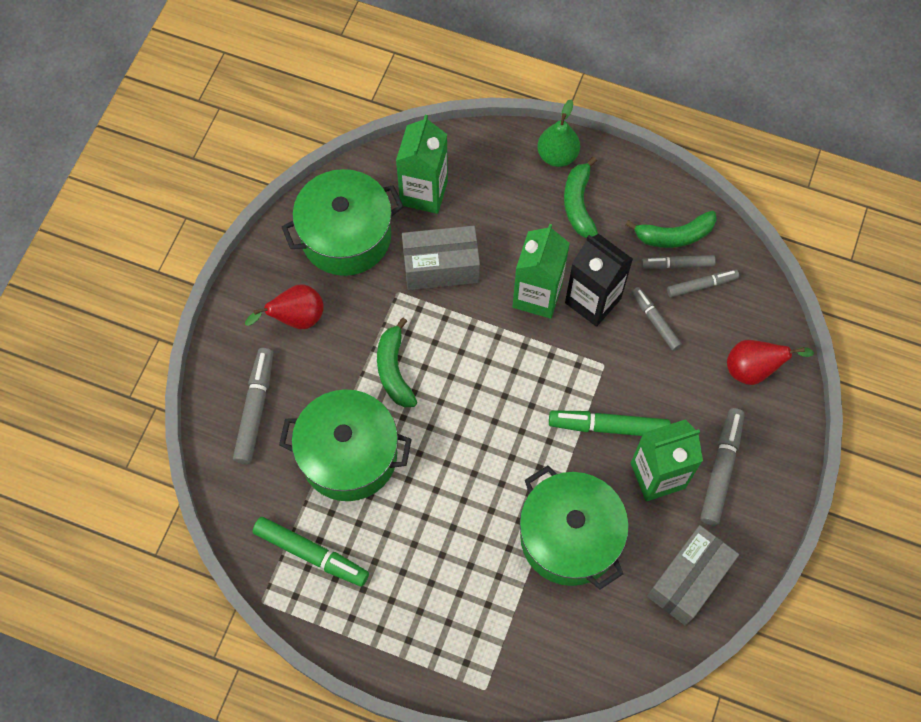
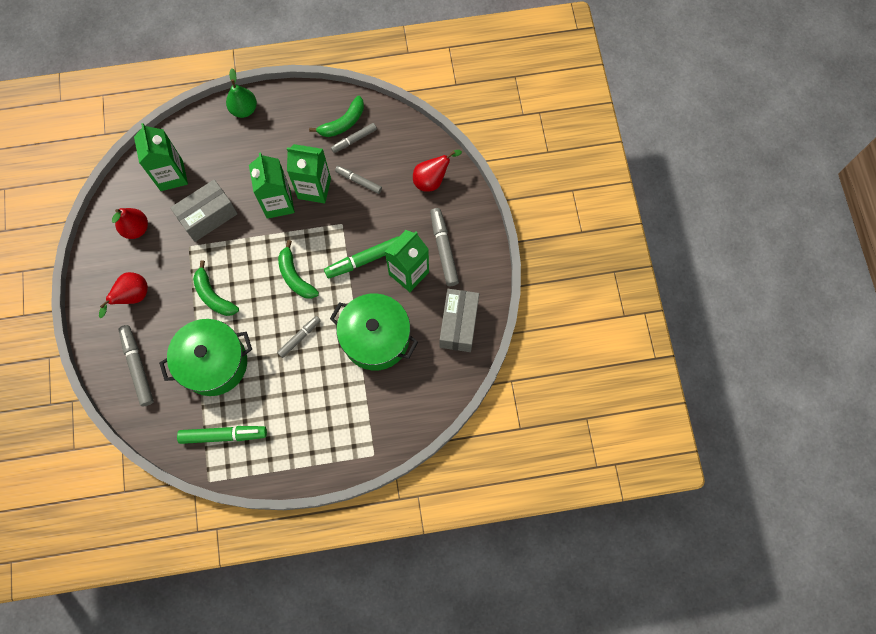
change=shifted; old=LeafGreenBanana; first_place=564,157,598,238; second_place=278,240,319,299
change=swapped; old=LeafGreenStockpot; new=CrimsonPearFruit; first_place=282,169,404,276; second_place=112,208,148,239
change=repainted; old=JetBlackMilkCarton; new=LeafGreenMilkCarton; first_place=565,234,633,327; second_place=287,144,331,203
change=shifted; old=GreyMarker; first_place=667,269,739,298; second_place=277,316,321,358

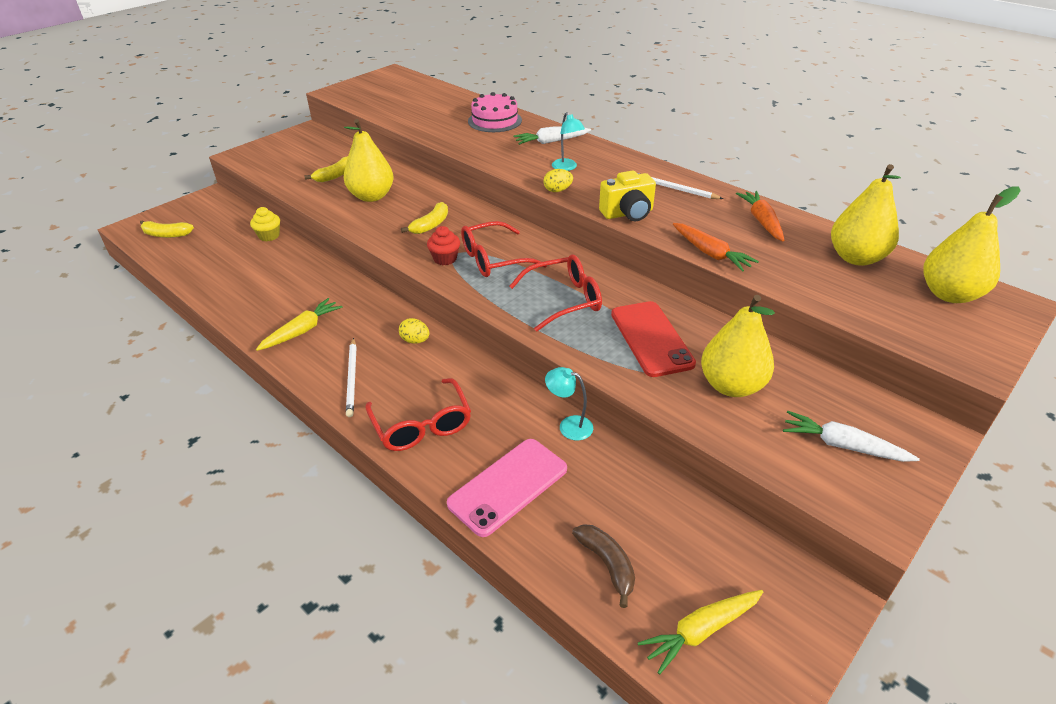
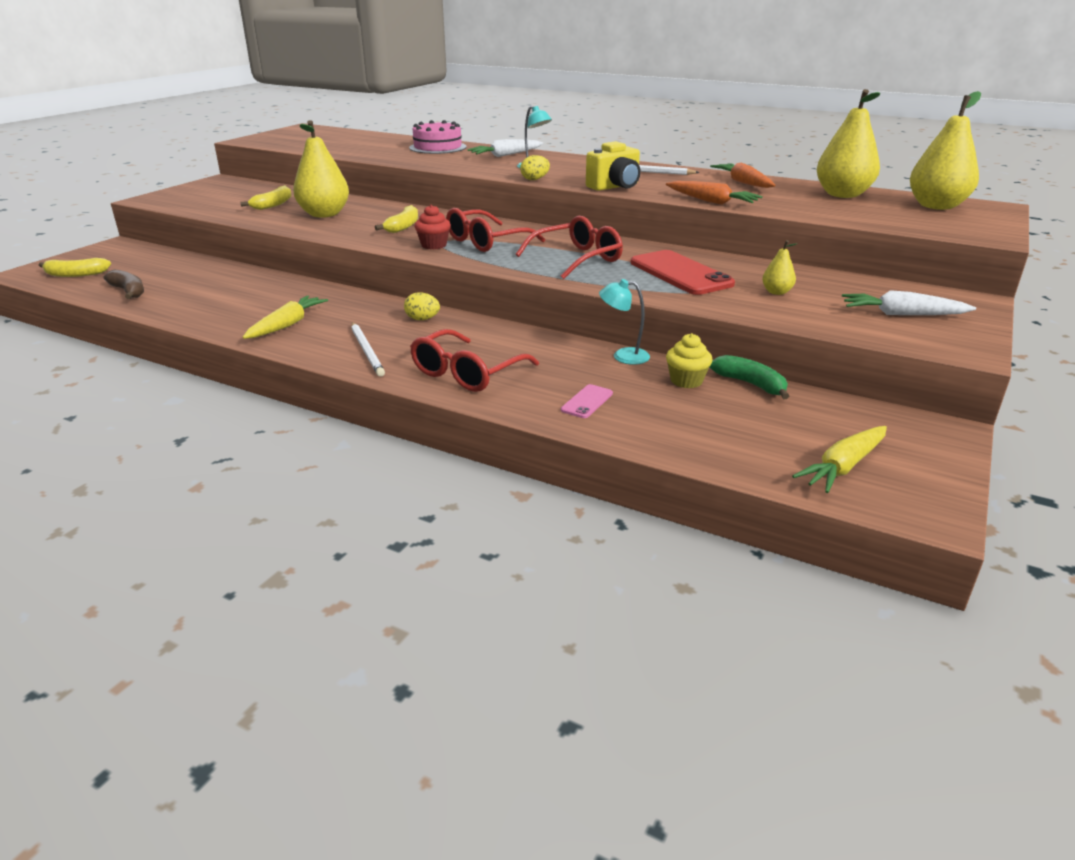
change=shifted; old=YellowFairyCake; first_place=250,207,280,241; second_place=666,333,713,388
change=scaled; old=YellowPearFruit; first_place=701,295,775,397; second_place=762,240,796,295; factor=0.46
change=rotated; old=CrimsonGlasses; first_place=365,378,471,451; second_place=410,329,539,392; degrees=75
change=scaled; old=RosePinkSmartphone; first_place=447,439,567,537; second_place=561,384,613,418; factor=0.47
change=shifted; old=DarkBrownBanana; first_place=572,524,635,608; second_place=103,269,144,299
change=new; new=LeafGreenBanana; second_place=710,355,789,399

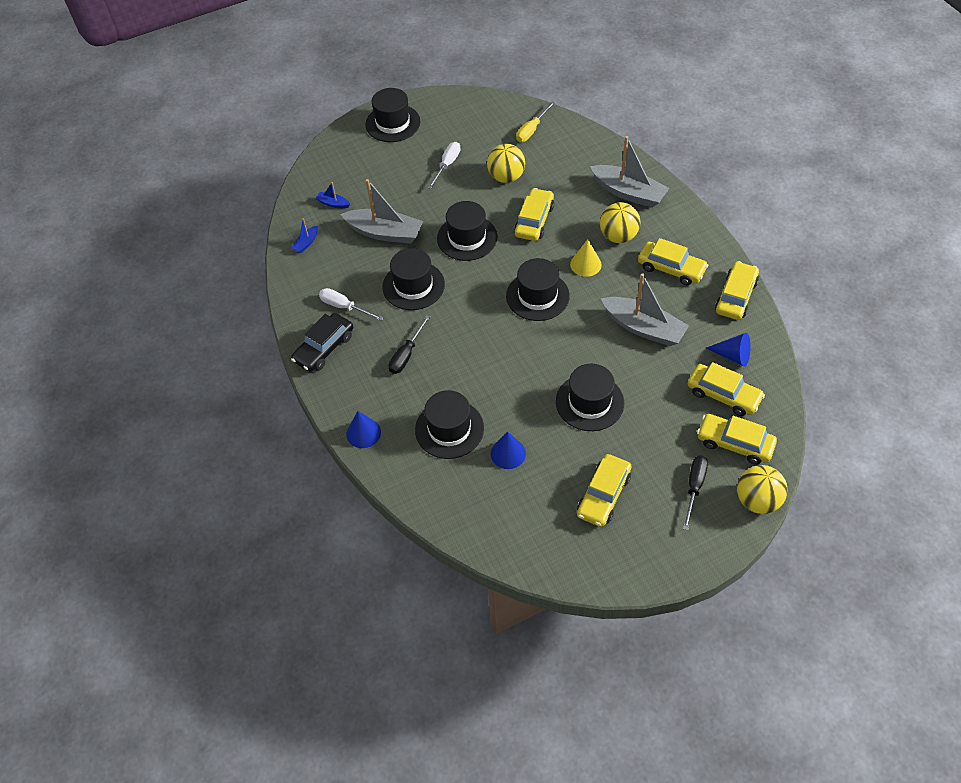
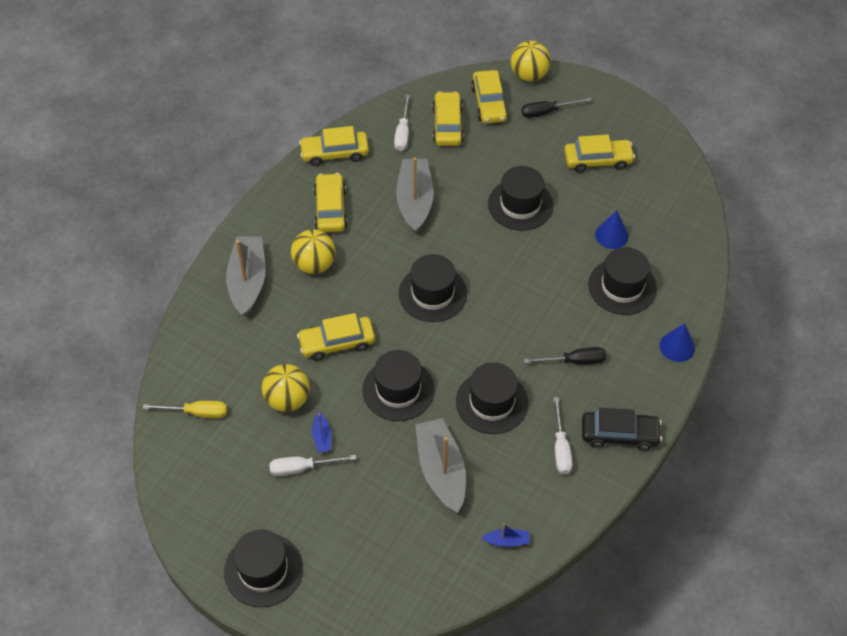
change=shifted; old=CobaltBoat; first_place=315,182,350,209; second_place=312,412,331,453
change=gone; old=YellowCone; first_place=570,239,602,277
change=swapped; old=CobaltCone; new=WhiteFlatScrewdriver; first_place=706,333,751,367; second_place=394,95,410,151

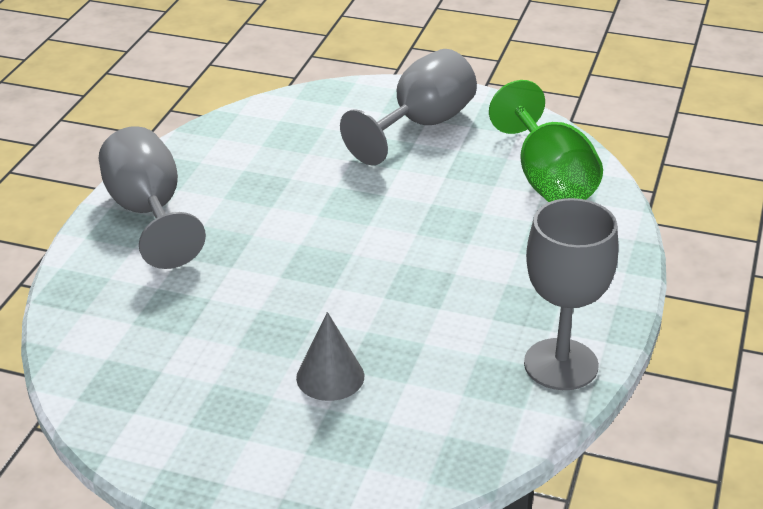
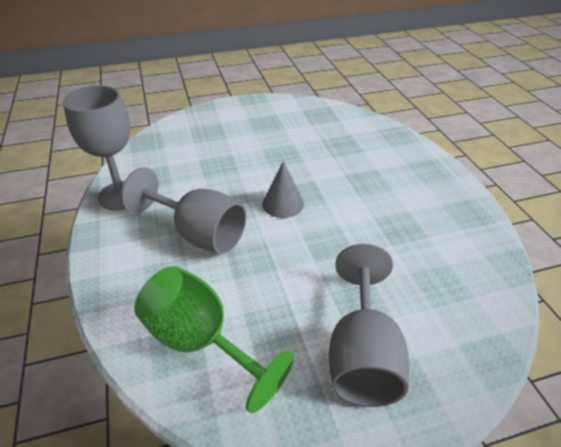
change=shifted; old=GreyGoblet; first_place=98,126,206,269; second_place=121,167,247,254
change=shifted; old=GreyCone; first_place=296,312,364,401; second_place=262,161,304,218

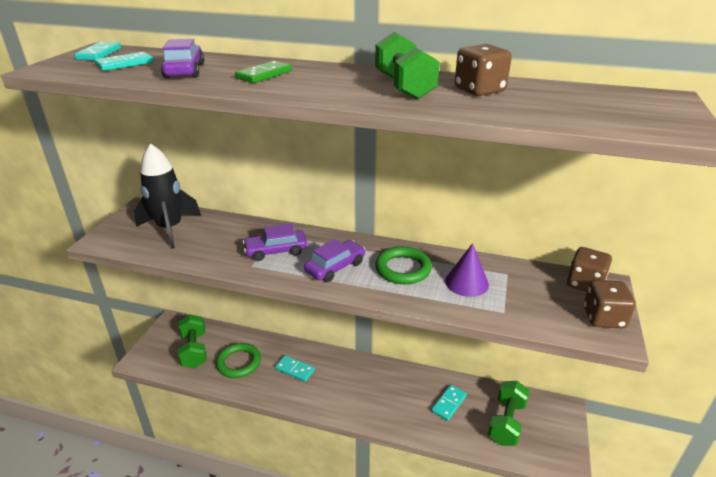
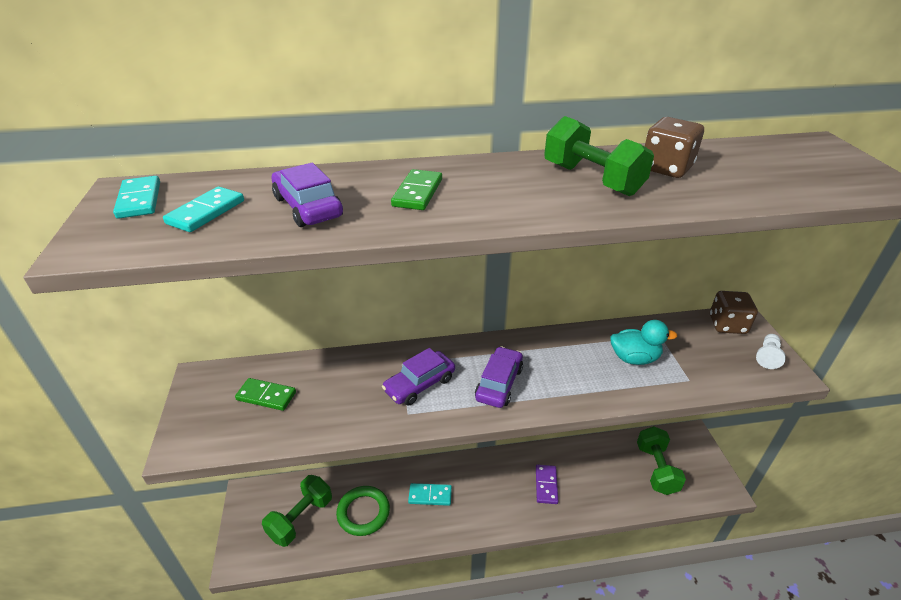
change=swapped; old=JetBlackRocket; new=LeafGreenDominoPiece; first_place=134,143,201,249; second_place=235,378,296,411
change=swapped; old=RoyalPurpleCone; new=TurquoiseToyDuck; first_place=445,243,489,297; second_place=610,320,677,365
change=gone; old=LeafGreenRing; first_place=375,246,432,284
change=swapped; old=DarkBrownGameDie; new=WhitePawn; first_place=584,280,636,328; second_place=756,334,785,369
change=rotated; old=LeafGreenDumbbell; first_place=178,314,207,369; second_place=262,475,332,547; degrees=75
change=gone; old=TurquoiseDominoPiece; first_place=431,385,467,421
change=new; new=RoyalPurpleDominoPiece; second_place=536,464,558,504

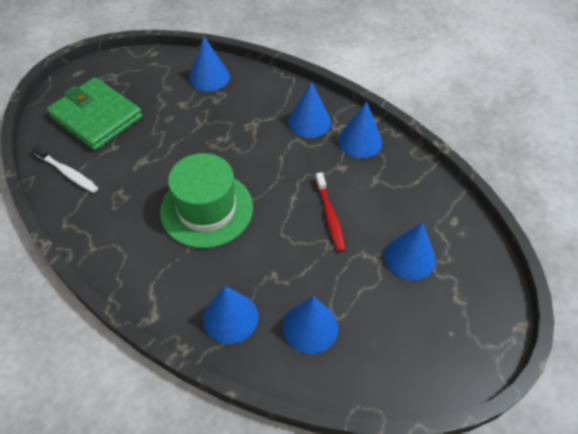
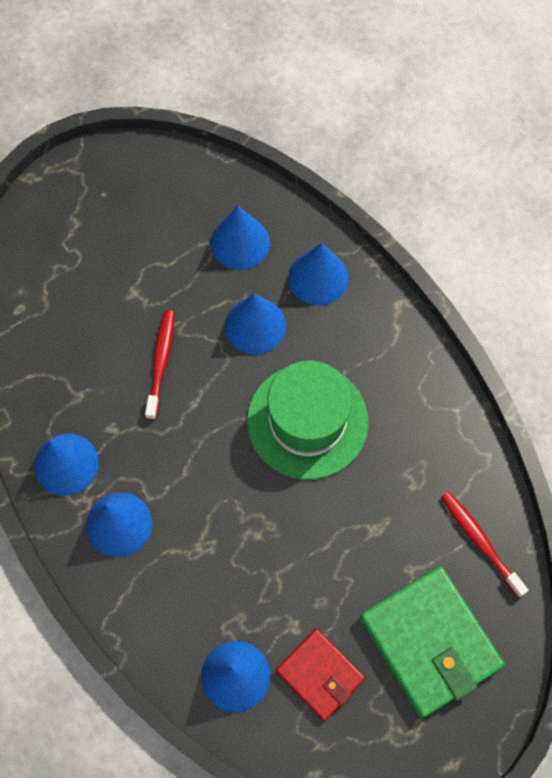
change=repainted; old=WhiteToothbrush; new=CrimsonToothbrush; first_place=32,144,98,193; second_place=441,492,529,597
change=shifted; old=CobaltCone; first_place=384,222,436,280; second_place=225,294,286,354
change=new; new=CrimsonWallet; second_place=276,629,365,721

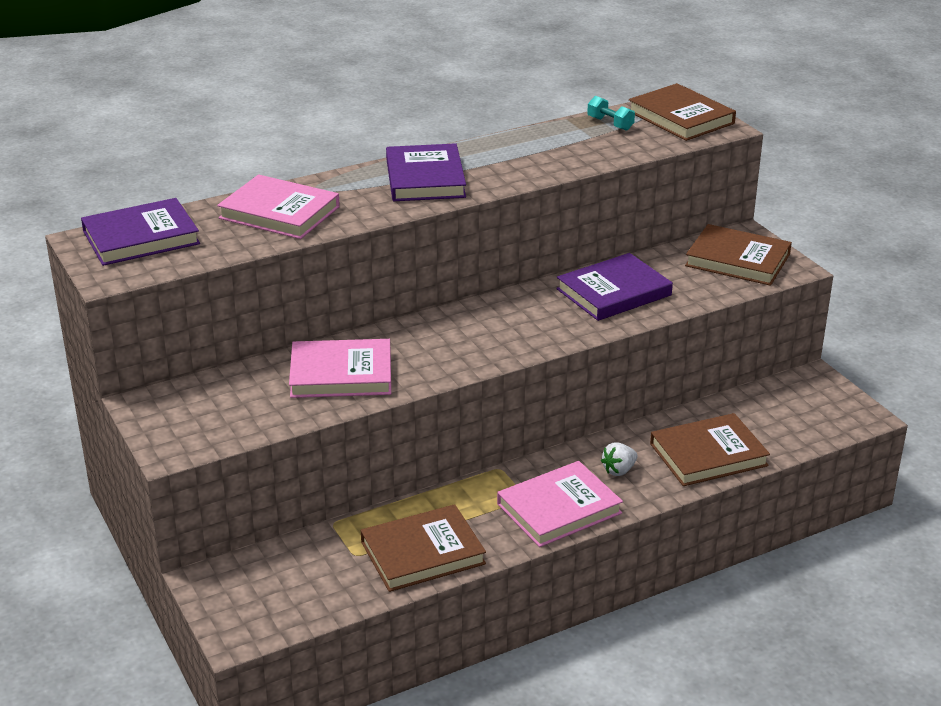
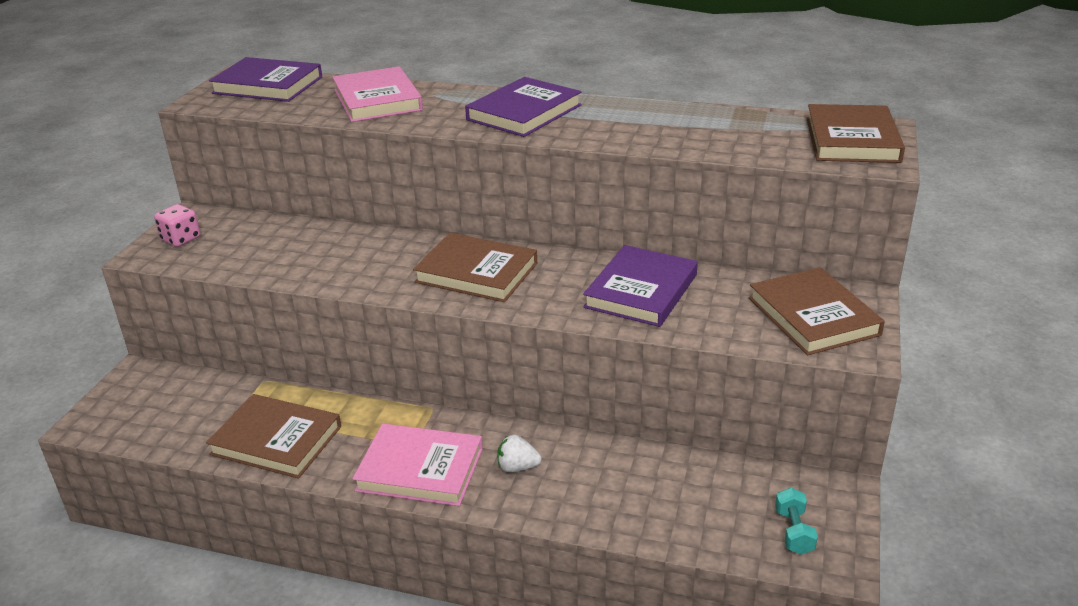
change=shifted; old=TurquoiseDumbbell; first_place=587,96,635,131; second_place=775,488,818,555
change=rotated; old=RoyalPurpleHardback; first_place=556,253,673,321; second_place=583,245,698,327; degrees=-75
change=gone; old=RosePinkHardback; first_place=289,339,391,398
change=shifted; old=DarkBrownHardback; first_place=650,413,770,486; second_place=413,233,537,302
change=new; new=RosePinkGameDie; second_place=154,204,200,247

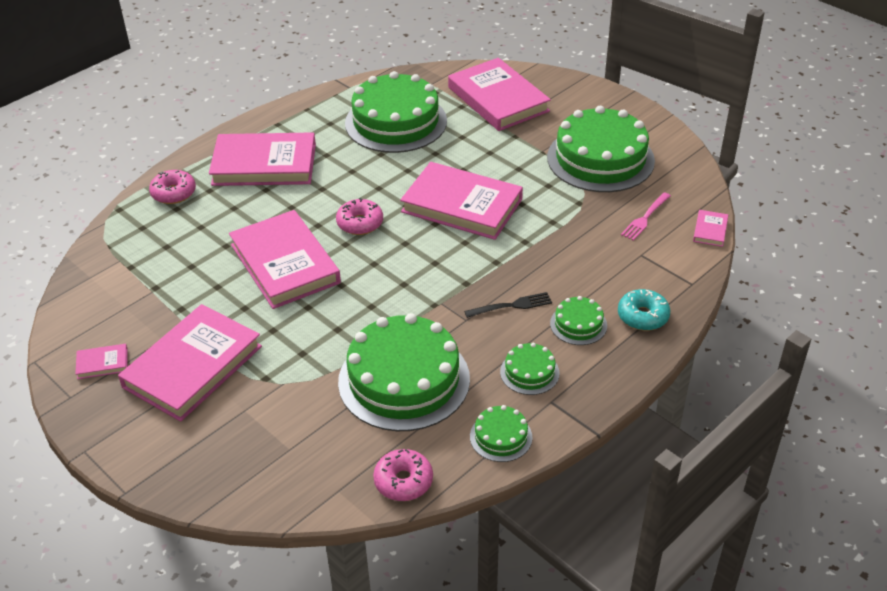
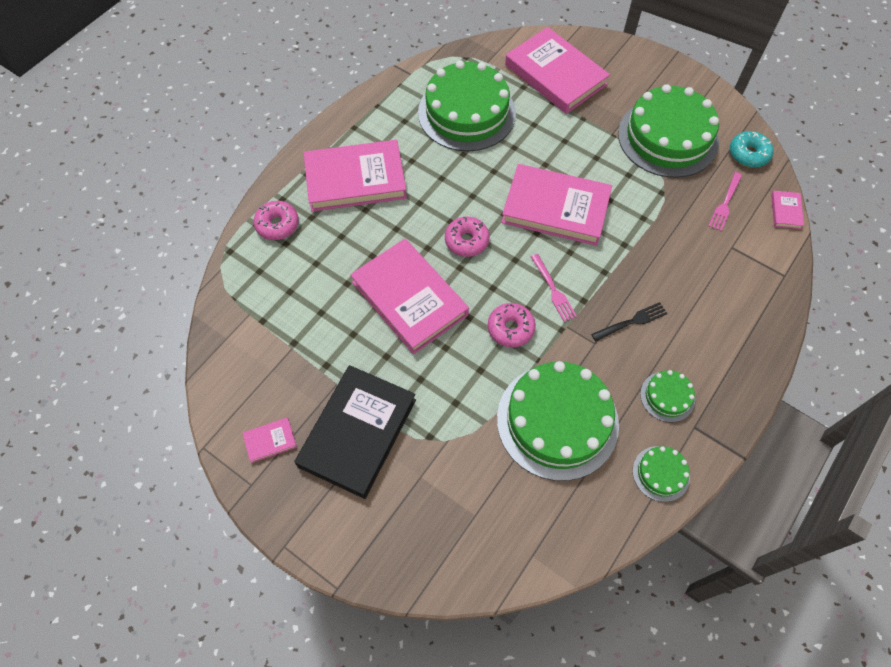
change=shifted; old=TurquoiseDoughnut; first_place=618,289,670,331; second_place=730,131,774,168
change=gone; old=LeafGreenLayerCake; first_place=550,296,607,345
change=repainted; old=RosePinkHardback; new=JetBlackHardback; first_place=118,304,262,422; second_place=294,365,416,499
change=shifted; old=RosePinkDoughnut; first_place=373,449,433,501; second_place=488,303,536,348
change=new; new=RosePinkFork; second_place=531,254,577,322

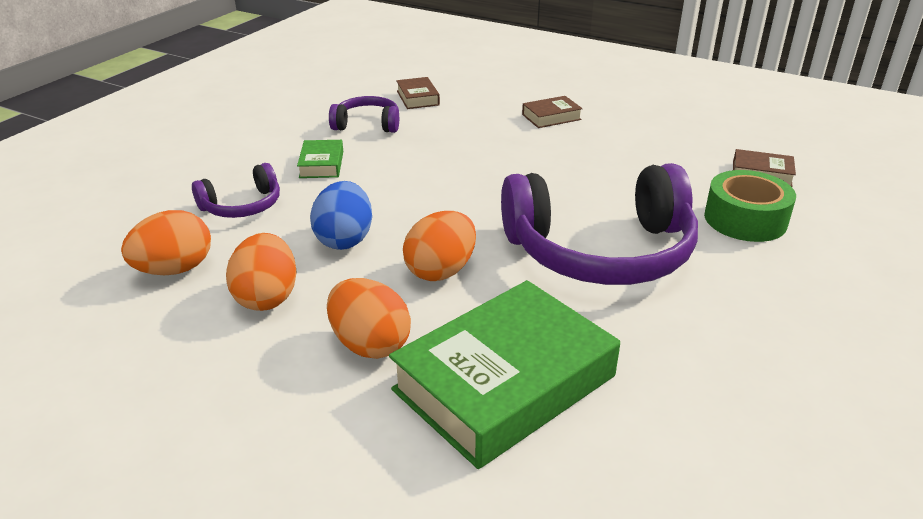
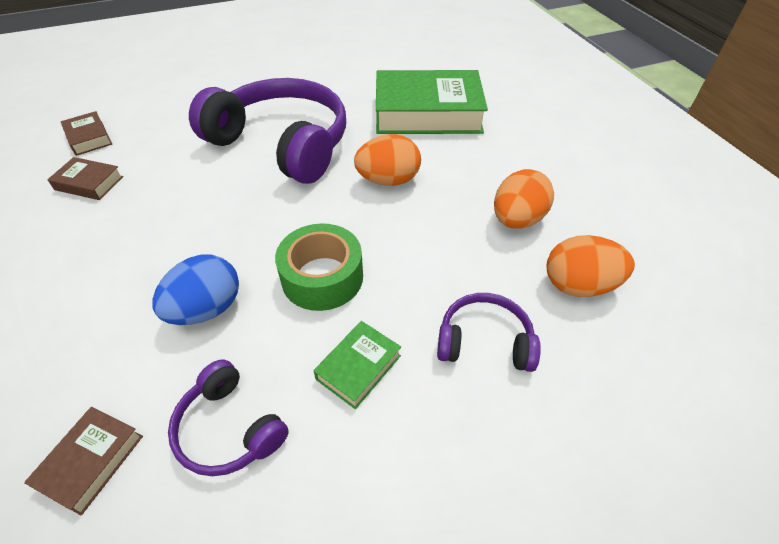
change=shifted; old=DarkBrownHardback; first_place=522,96,583,128; second_place=47,157,123,200
change=shifted; old=LeafGreenRollOfTape; first_place=704,170,796,242; second_place=275,223,363,311
change=shifted; old=CobaltToyEgg; first_place=310,181,372,250; second_place=152,254,239,325
change=gone; old=OrangeToyEgg; first_place=327,278,411,359

